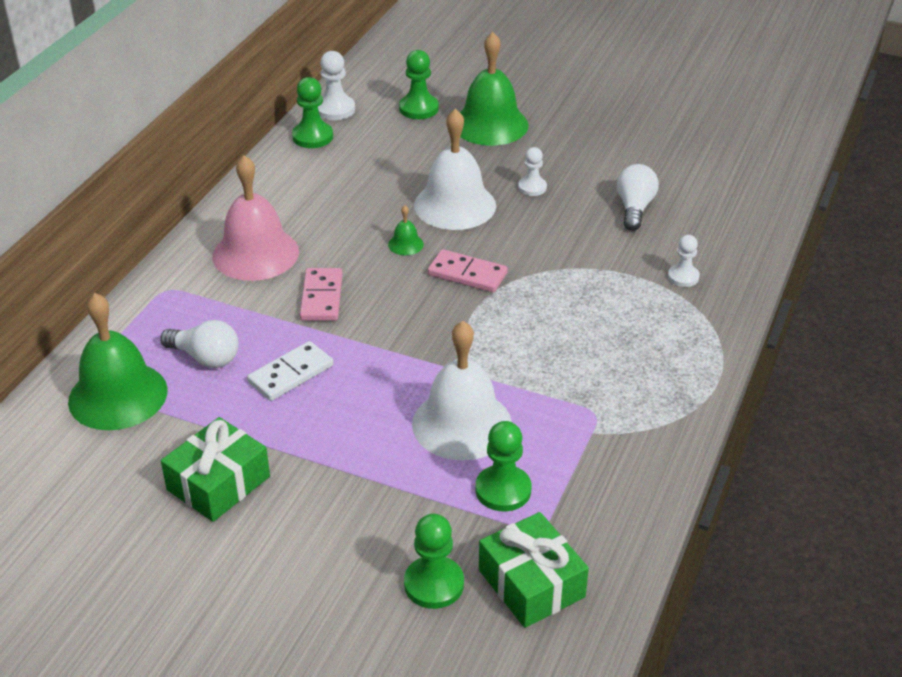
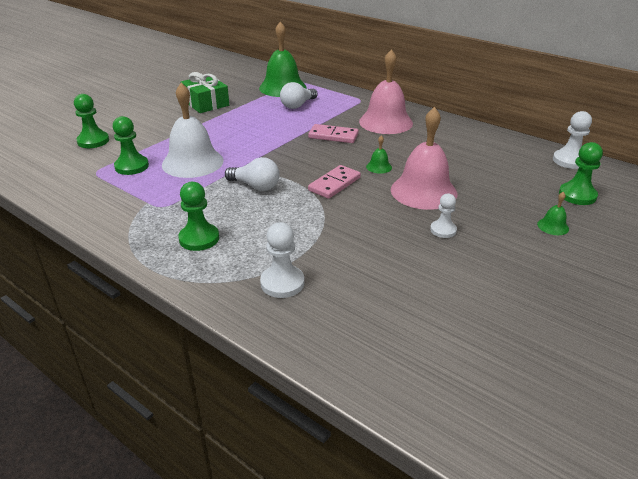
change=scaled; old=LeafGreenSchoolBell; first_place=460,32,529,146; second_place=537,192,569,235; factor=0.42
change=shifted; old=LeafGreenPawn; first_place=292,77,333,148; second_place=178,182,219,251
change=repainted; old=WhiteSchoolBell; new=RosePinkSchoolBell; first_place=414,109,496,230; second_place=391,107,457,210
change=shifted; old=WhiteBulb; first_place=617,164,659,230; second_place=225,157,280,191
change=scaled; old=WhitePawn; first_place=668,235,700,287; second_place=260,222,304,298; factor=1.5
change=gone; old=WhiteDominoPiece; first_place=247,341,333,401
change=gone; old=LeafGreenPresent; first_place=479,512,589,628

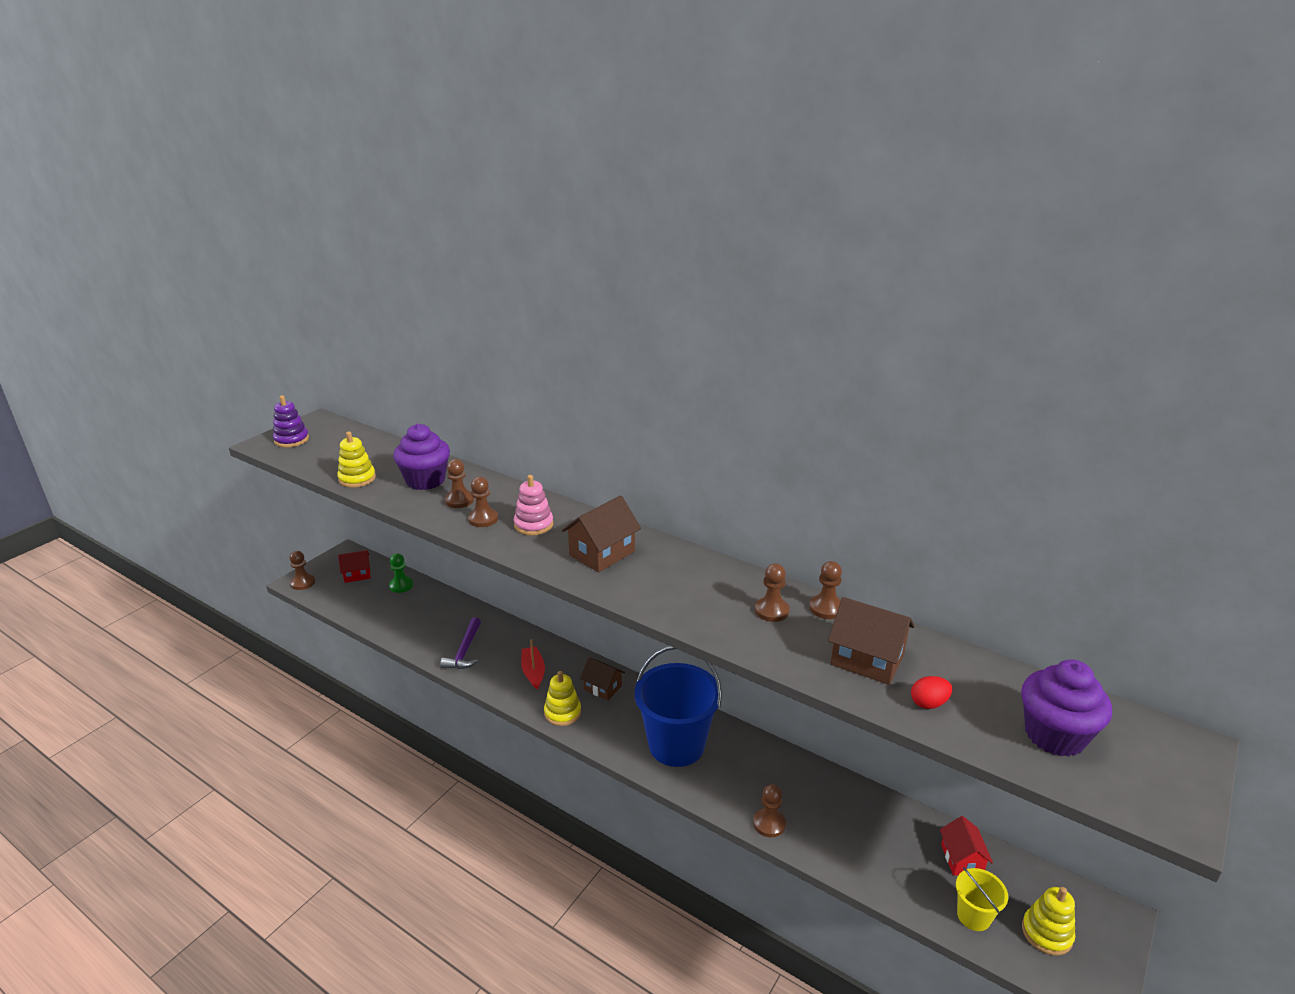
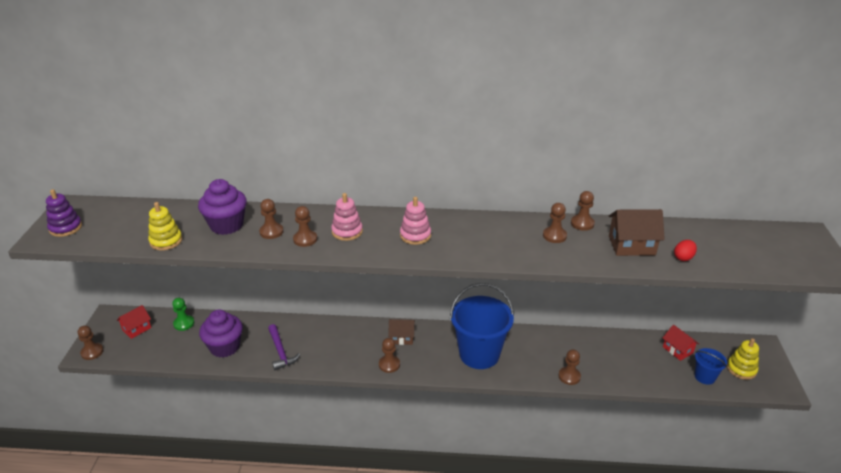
change=swapped; old=DarkBrownHouse; new=RosePinkStackingToy; first_place=562,495,641,572; second_place=400,197,431,245
change=gone; old=CrimsonBoat; first_place=521,639,545,690
change=shifted; old=RoyalPurpleFairyCake; first_place=1021,660,1112,757; second_place=199,310,243,358
change=swapped; old=YellowStackingToy; new=DarkBrownPawn; first_place=544,671,581,726; second_place=379,338,400,373
change=repainted; old=YellowBucket; new=CobaltBucket; first_place=956,867,1008,931; second_place=695,348,727,385

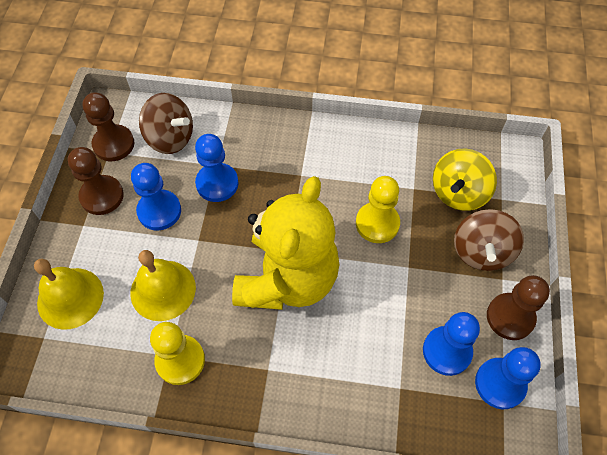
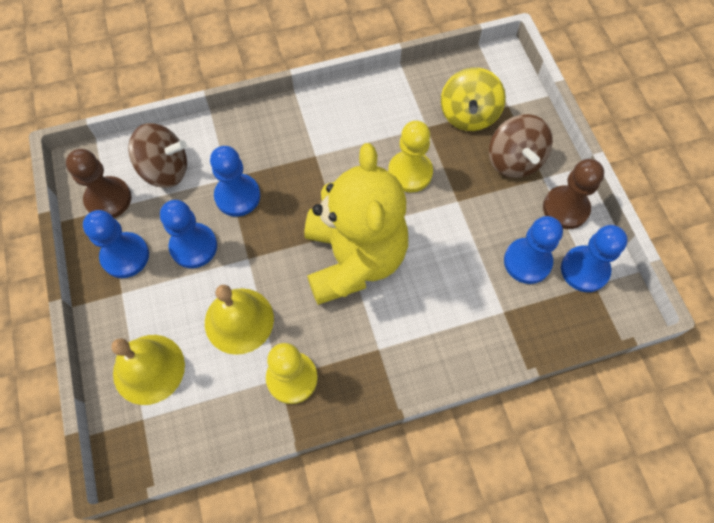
change=repainted; old=DarkBrownPawn; new=CobaltPawn; first_place=68,147,124,215; second_place=83,210,149,278

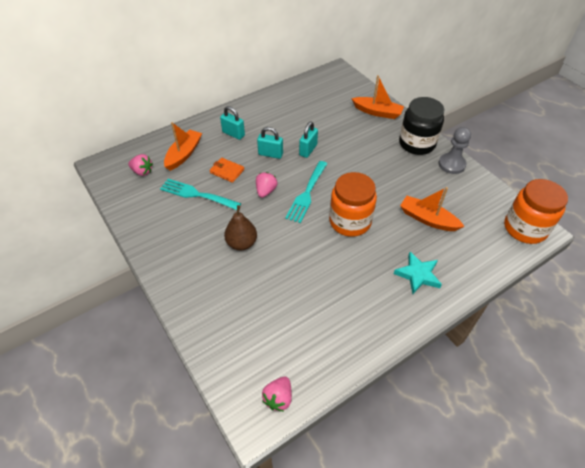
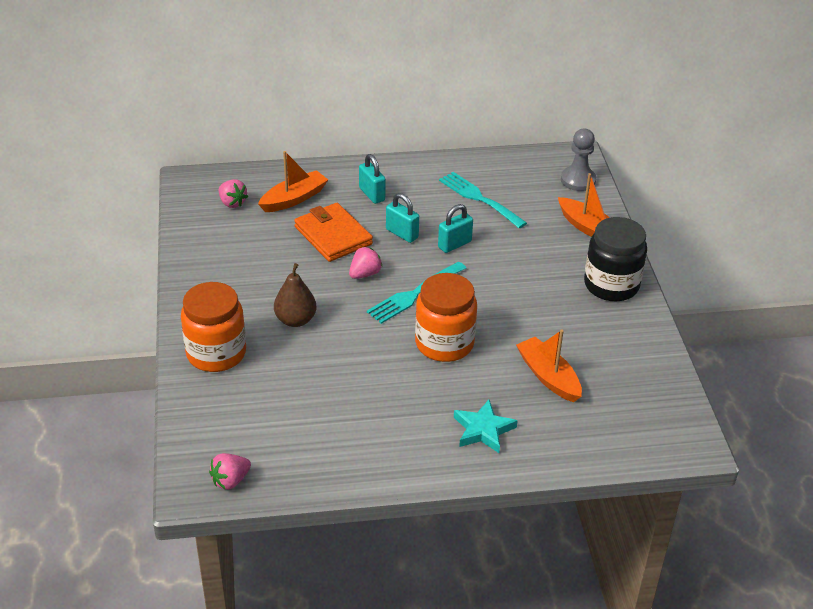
change=shifted; old=GreyPawn; first_place=438,127,471,174; second_place=561,128,596,191
change=scaled; old=OrangeWallet; first_place=210,158,244,183; second_place=294,203,373,262; factor=1.74
change=shifted; old=TurquoiseFork; first_place=160,179,241,210; second_place=439,172,527,228
change=shifted; old=OrangeJamJar; first_place=504,179,568,244; second_place=181,282,246,372

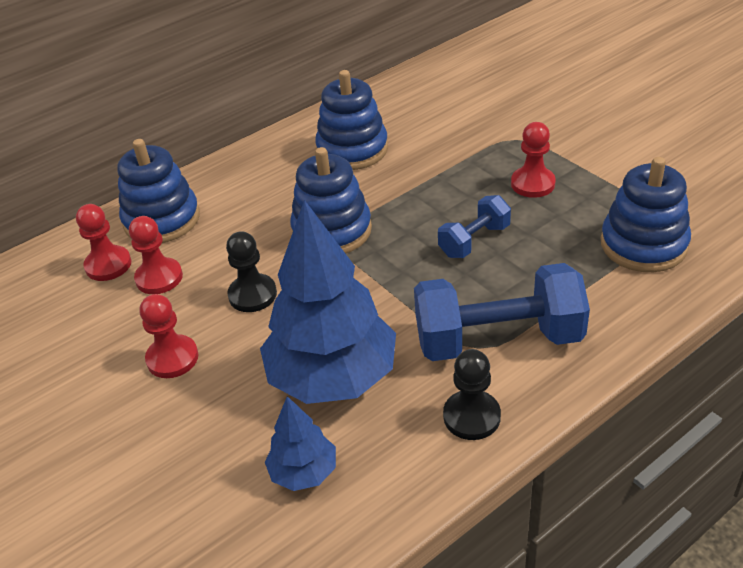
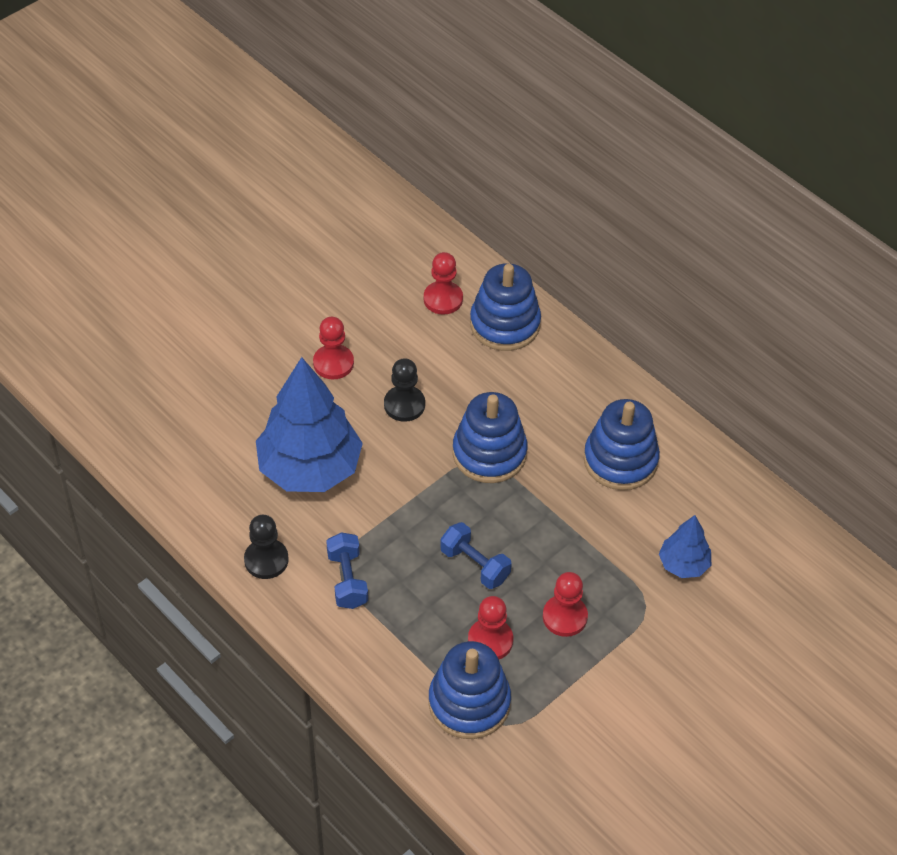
change=shifted; old=CrimsonPawn; first_place=129,216,183,294; second_place=468,596,513,659
change=scaled; old=CobaltDumbbell; first_place=414,263,590,361; second_place=326,532,368,609; factor=0.54
change=shifted; old=CobaltFirTree; first_place=265,396,336,491; second_place=659,515,711,578

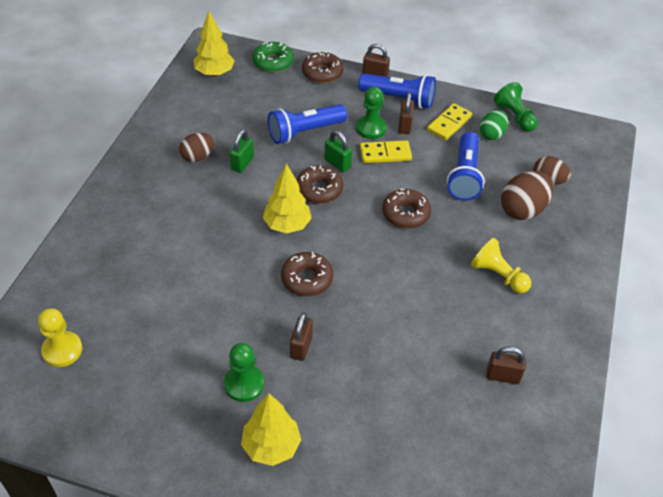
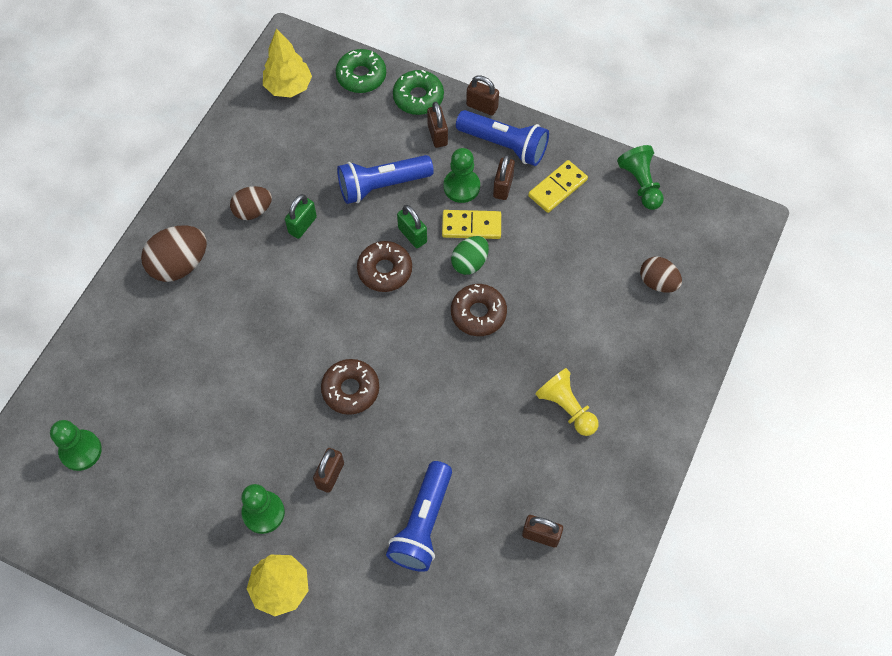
change=repainted; old=DarkBrownDoughnut; new=LeafGreenDoughnut; first_place=302,51,344,83; second_place=393,70,444,115
change=shifted; old=LeafGreenToyEgg; first_place=480,110,509,140; second_place=451,236,489,275
change=shifted; old=CobaltTorch; first_place=447,132,485,201; second_place=386,461,452,572
change=gone; old=YellowFirTree; first_place=263,164,312,234
change=shifted; old=DarkBrownToyEgg; first_place=501,171,553,220; second_place=141,225,207,282
change=repainted; old=YellowPawn; new=LeafGreenPawn; first_place=38,308,82,367; second_place=50,420,102,471
change=new; new=DarkBrownPadlock; second_place=427,102,448,148

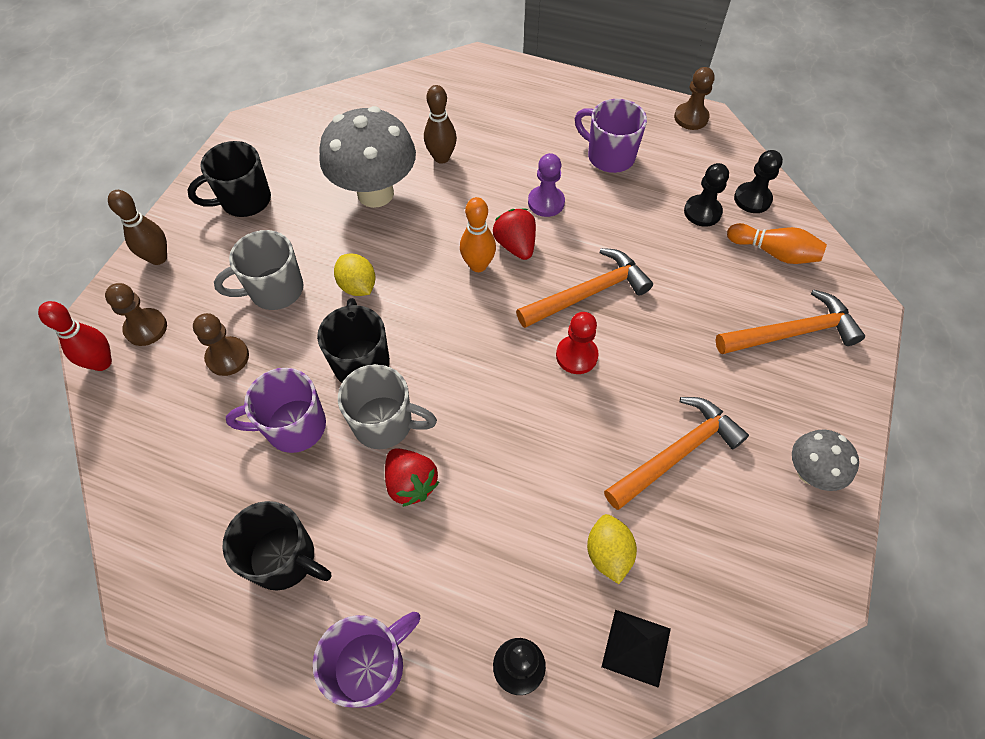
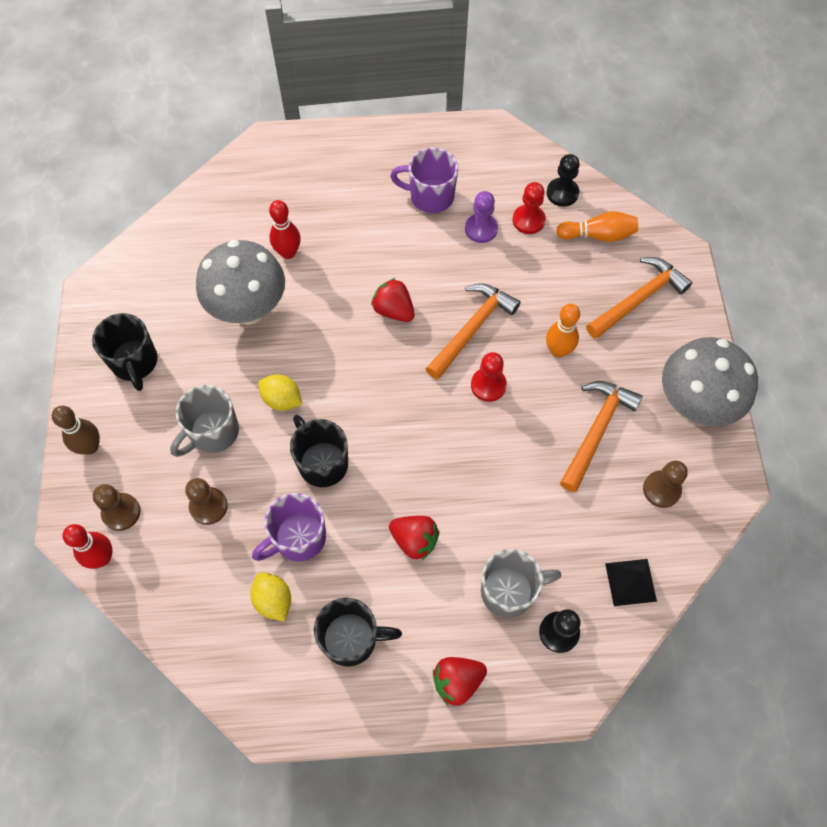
change=shifted; old=DarkBrownPawn; first_place=674,67,715,130; second_place=643,461,688,508
change=repainted; old=DarkBrownBowlingPin; new=CrimsonBowlingPin; first_place=424,85,457,164; second_place=269,200,301,259
change=rotated; old=JetBlackMug; first_place=187,141,271,217; second_place=92,313,158,391; degrees=-60
change=shifted; old=RoyalPurplePawn; first_place=528,153,565,217; second_place=465,191,498,243
change=repainted; old=JetBlackPawn; new=CrimsonPawn; first_place=684,163,729,227; second_place=513,182,546,234
change=shifted; old=OrangeBowlingPin; first_place=460,197,496,272; second_place=546,304,580,358
change=shifted; old=GreyMug; first_place=338,364,437,449; second_place=481,549,562,618
change=scaled; old=GreyFungus; first_place=792,429,859,491; second_place=662,337,758,427; factor=1.88
change=shifted; old=YellowLemon; first_place=587,514,637,584; second_place=250,572,291,622
change=swapped; old=RoyalPurpleMug; new=CrimsonStrawberry; first_place=313,612,420,708; second_place=433,657,487,706

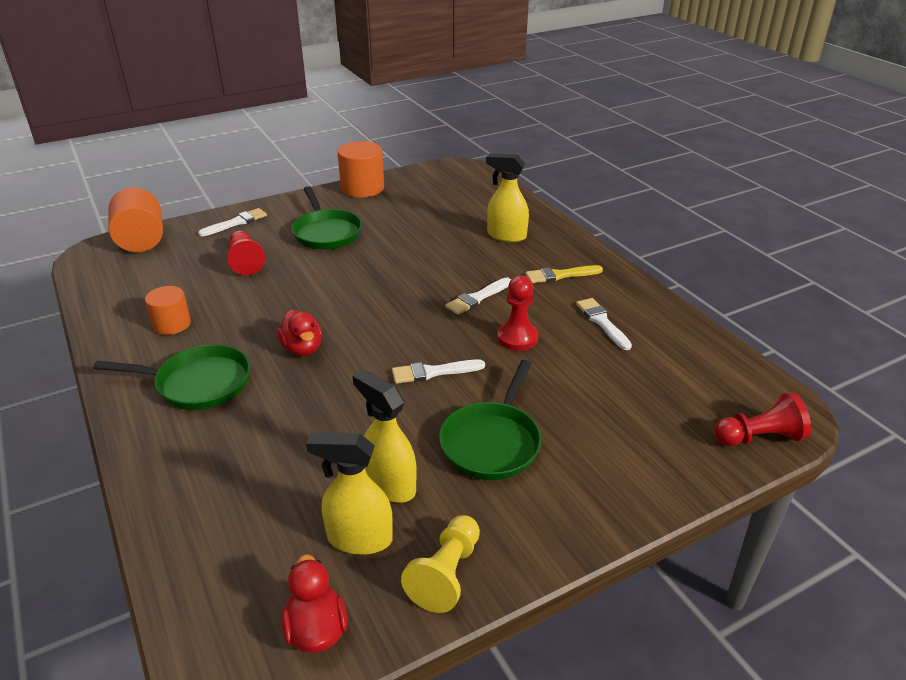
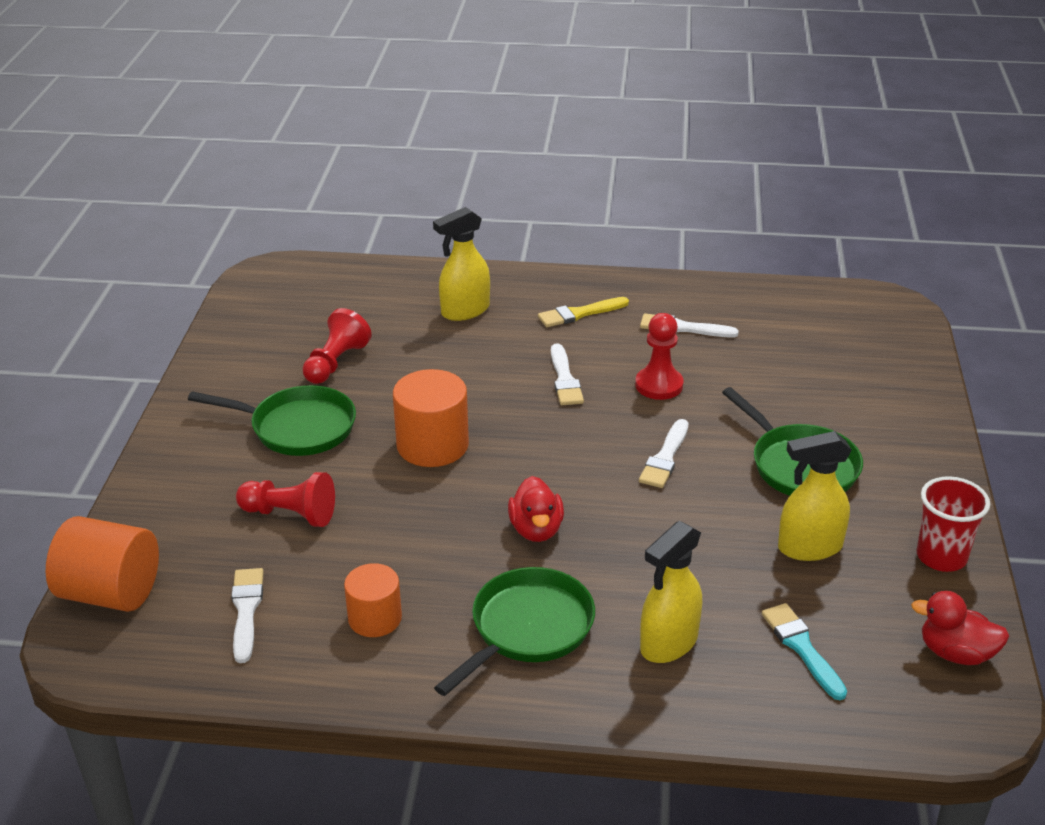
change=shifted; old=OrangeSolidCylinder; first_place=337,141,384,198; second_place=393,369,469,467
change=shifted; old=WhiteBrush; first_place=198,208,267,236; second_place=231,568,264,663
change=rotated; old=YellowBrush; first_place=526,265,603,283; second_place=538,297,629,327; degrees=45
change=rotated; old=CrimsonToyDuck; first_place=277,310,322,356; second_place=508,476,564,542; degrees=75
change=shifted; old=CrimsonPawn; first_place=714,392,811,446; second_place=303,308,372,384
change=shifted; old=YellowSprayer; first_place=306,432,393,555; second_place=640,521,702,663
change=swapped; old=YellowPawn; new=CrimsonCup; first_place=401,515,480,613; second_place=917,476,990,572
change=new; new=TurquoiseBrush; second_place=762,603,847,700

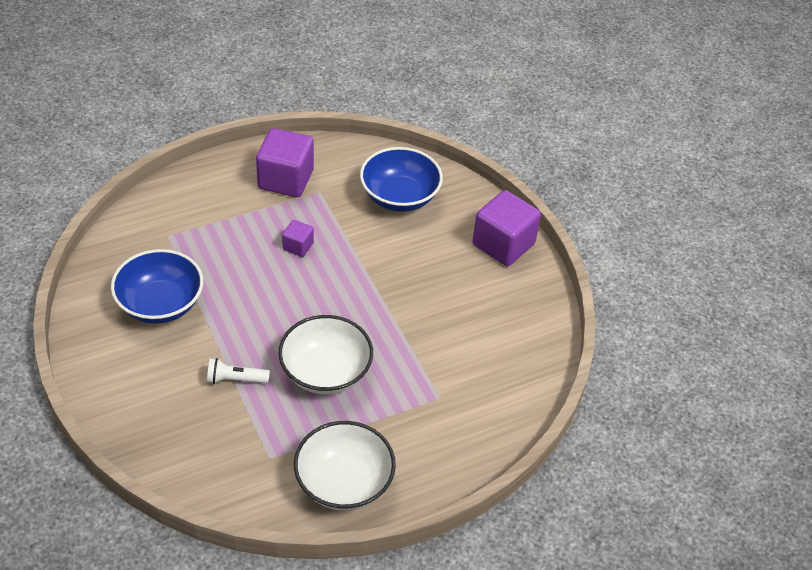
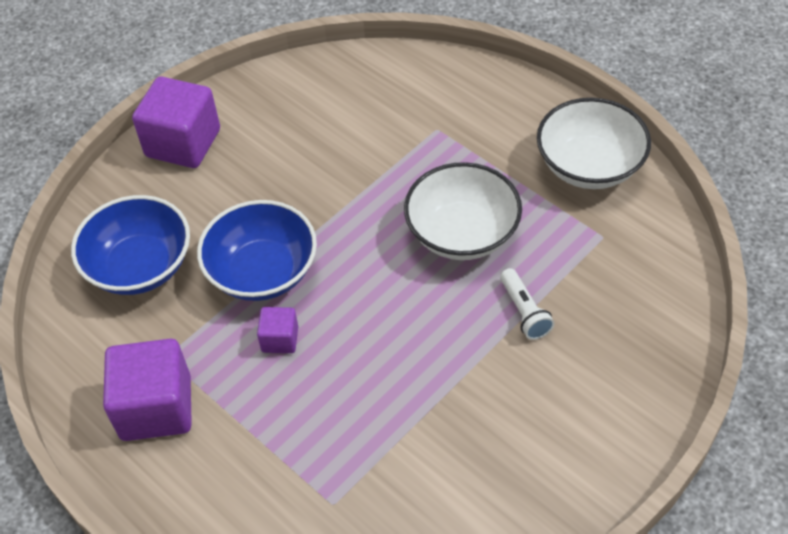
change=shifted; old=CobaltDeepDish; first_place=111,249,203,324; second_place=197,200,317,301

